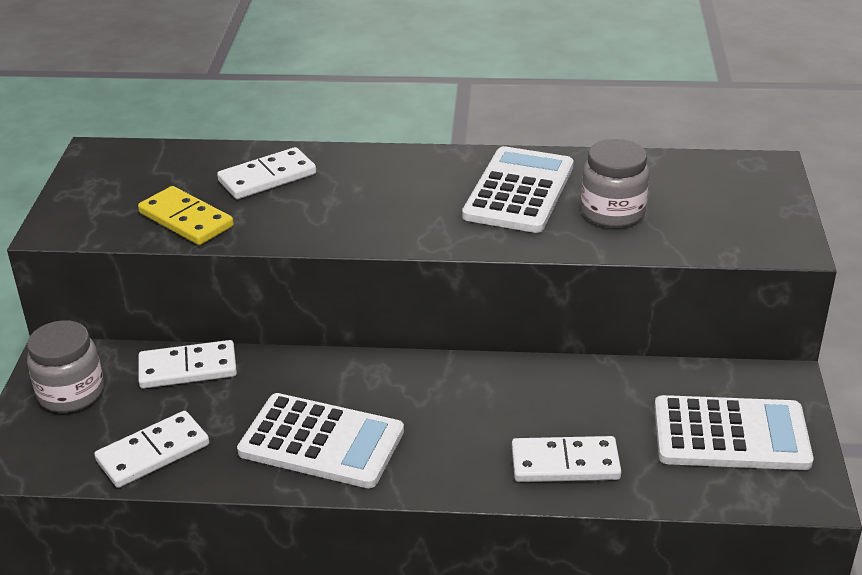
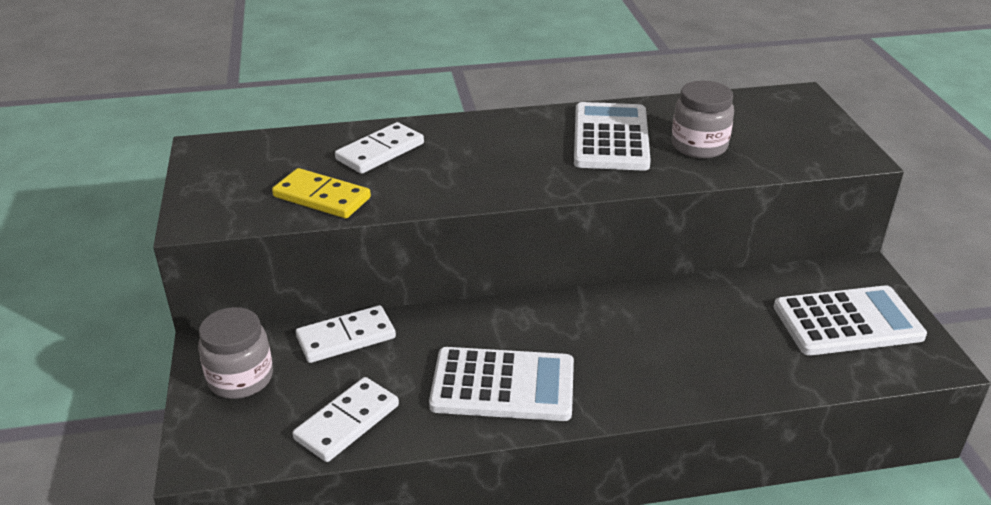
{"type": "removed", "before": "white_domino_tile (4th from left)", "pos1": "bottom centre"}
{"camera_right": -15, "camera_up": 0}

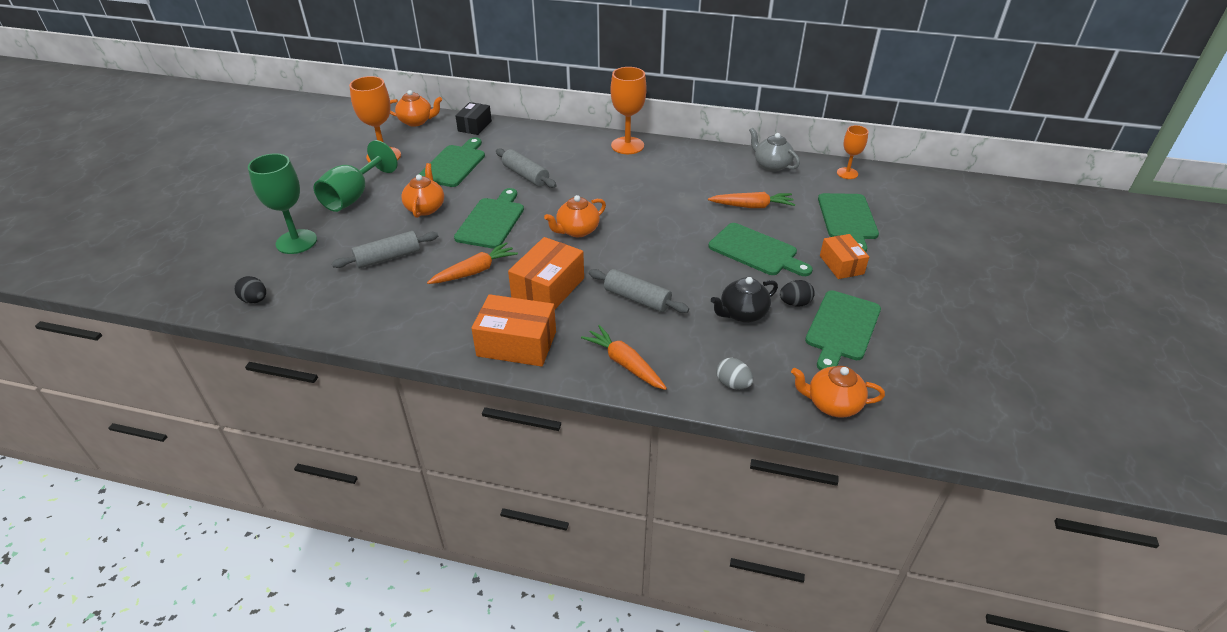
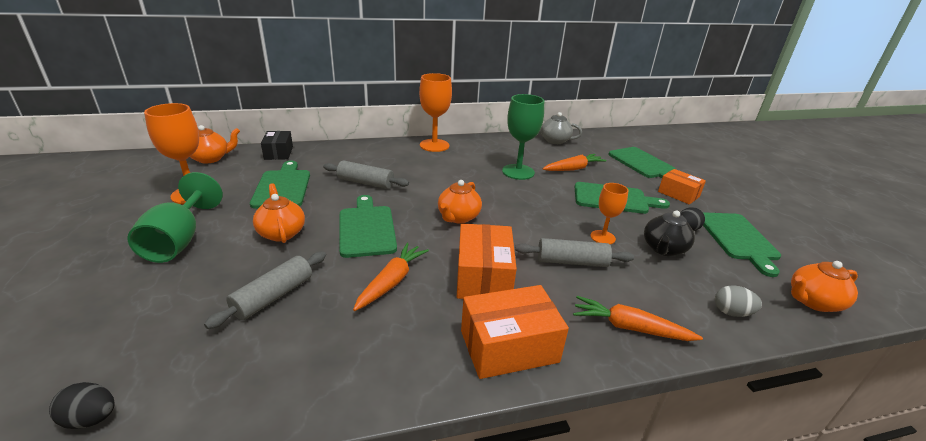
{"type": "moved", "before": "orange-coloured_goblet (3rd from left)", "pos1": "top right", "pos2": "centre"}
{"type": "moved", "before": "emerald_goblet (1st from left in the first image)", "after": "emerald_goblet (2nd from left)", "pos1": "top left", "pos2": "top centre"}
{"camera_right": -30, "camera_up": -10}

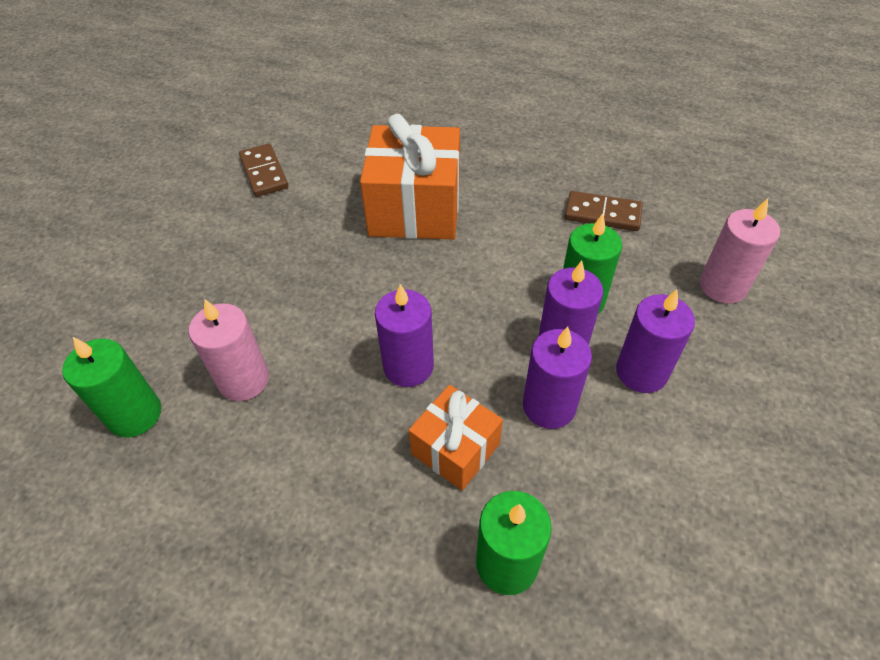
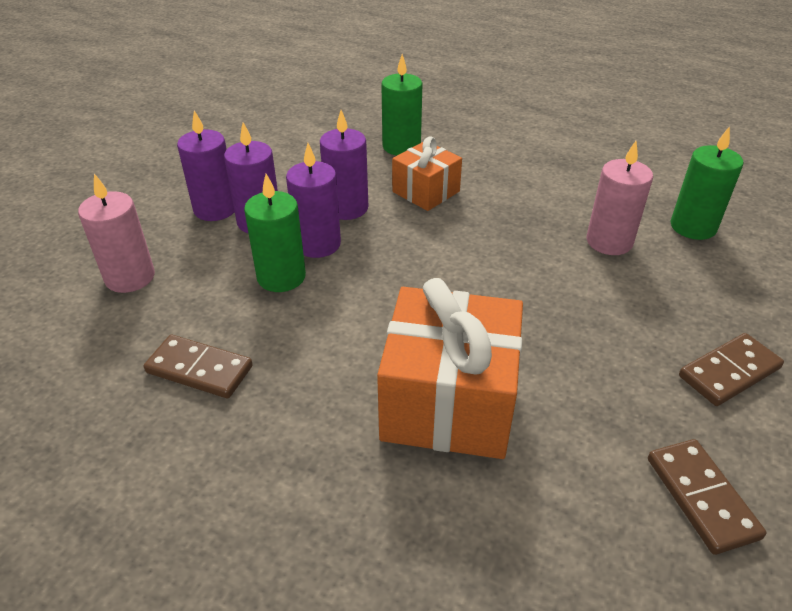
{"type": "moved", "before": "violet_wax_candle (1st from left)", "pos1": "centre", "pos2": "top left"}
{"type": "added", "after": "brown_domino_tile (3rd from left)", "pos2": "middle right"}
{"camera_right": -175, "camera_up": -10}

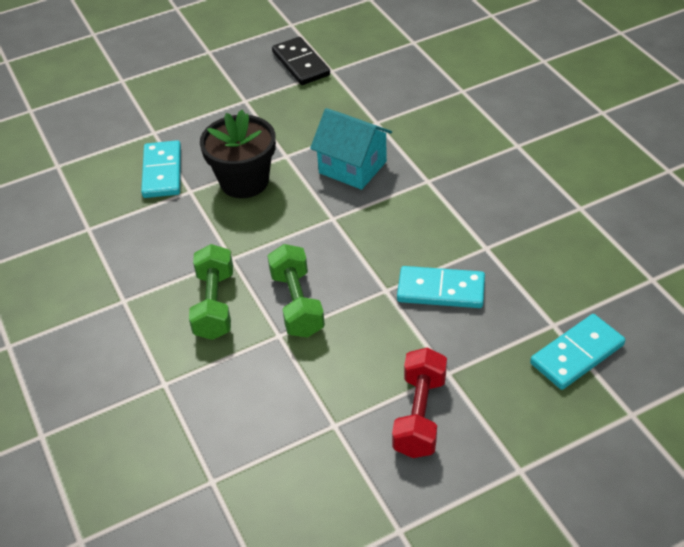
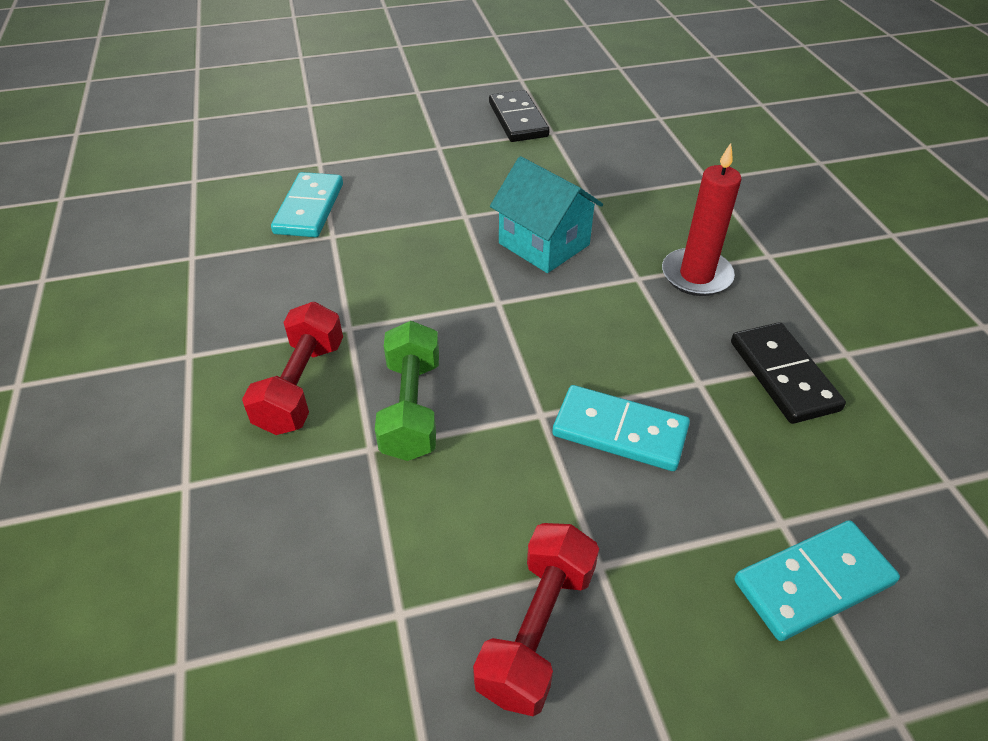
{"type": "removed", "before": "jet-black_potted_plant", "pos1": "top centre"}
{"type": "recoloured", "before": "emerald_hand_weight (1st from left)", "after": "scarlet_hand_weight (1st from left)", "pos1": "middle left", "pos2": "middle left"}
{"type": "added", "after": "scarlet_wax_candle", "pos2": "top right"}
{"type": "added", "after": "jet-black_domino_tile (2nd from left)", "pos2": "middle right"}
{"camera_right": 10, "camera_up": 0}

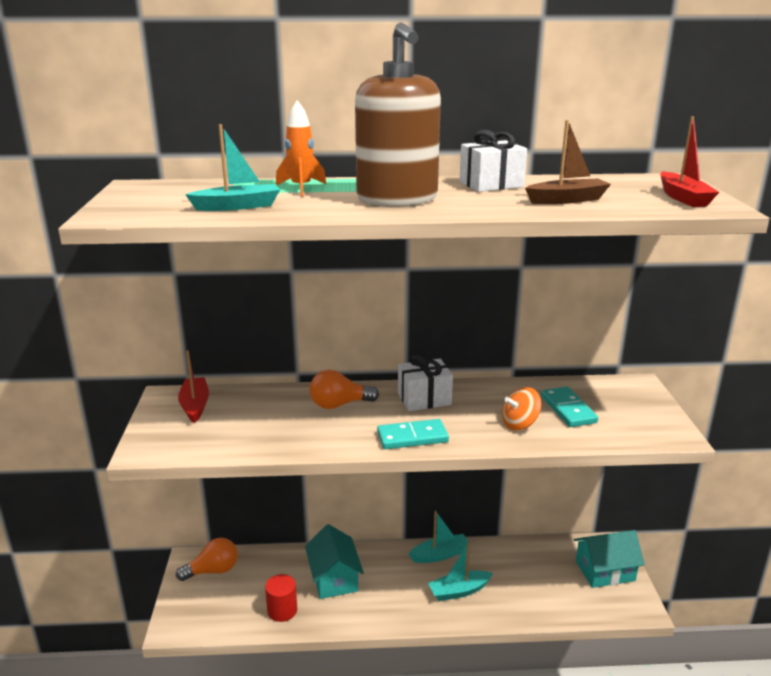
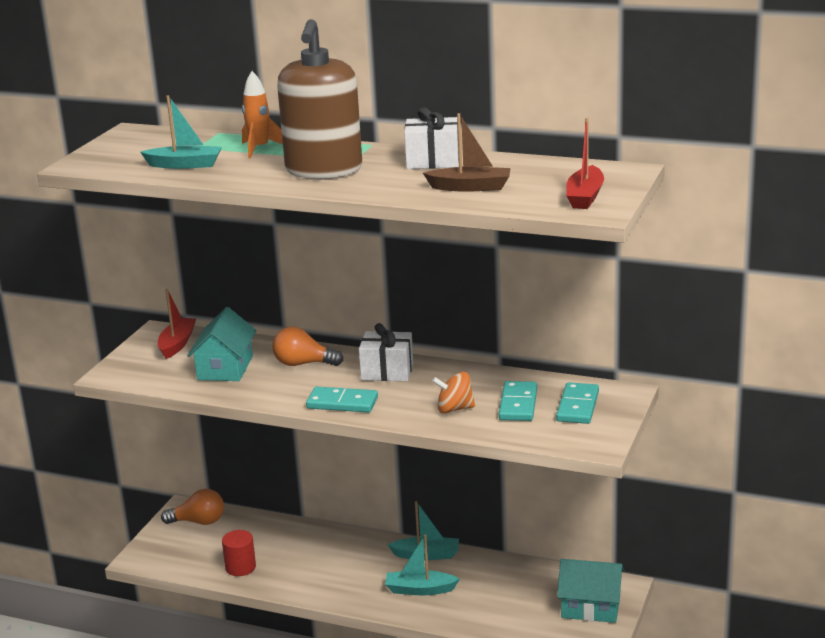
{"type": "moved", "before": "turquoise_house (1st from left)", "pos1": "bottom centre", "pos2": "middle left"}
{"type": "added", "after": "turquoise_domino_tile (3rd from left)", "pos2": "middle right"}
{"camera_right": 25, "camera_up": 0}

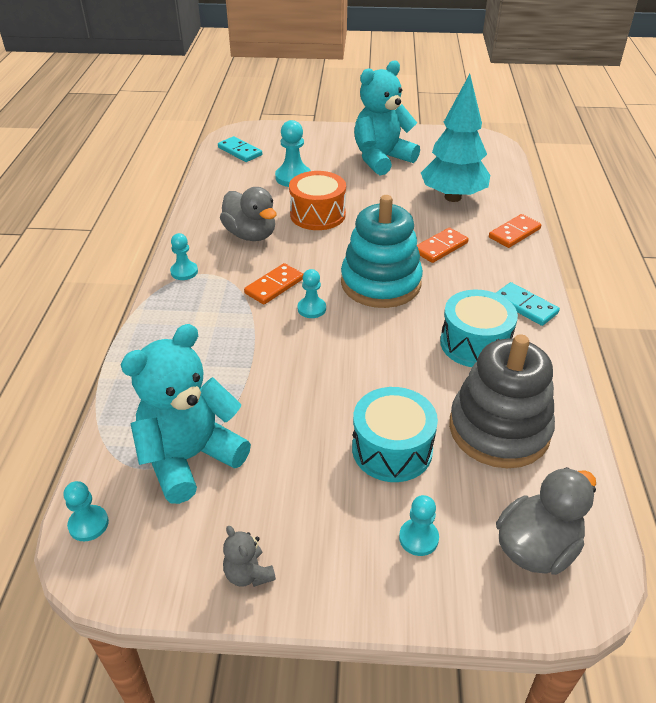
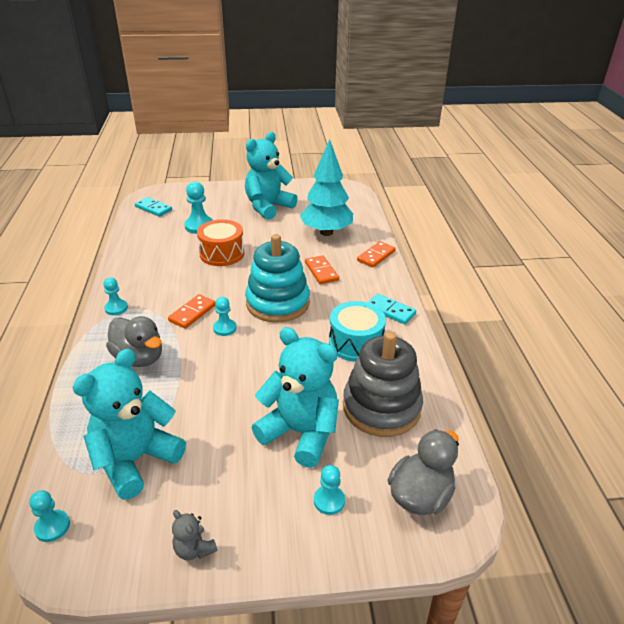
{"type": "moved", "before": "gray_rubber_duck (1st from left)", "pos1": "top centre", "pos2": "middle left"}
{"type": "turned", "before": "orange-coloured_domino_tile (2nd from left)", "pos1": "middle right", "pos2": "centre", "turn": -60}
{"type": "replaced", "before": "turquoise_drum (1st from left)", "after": "turquoise_stuffed_bear (3rd from left)", "pos1": "centre", "pos2": "centre"}
{"camera_right": -10, "camera_up": -5}

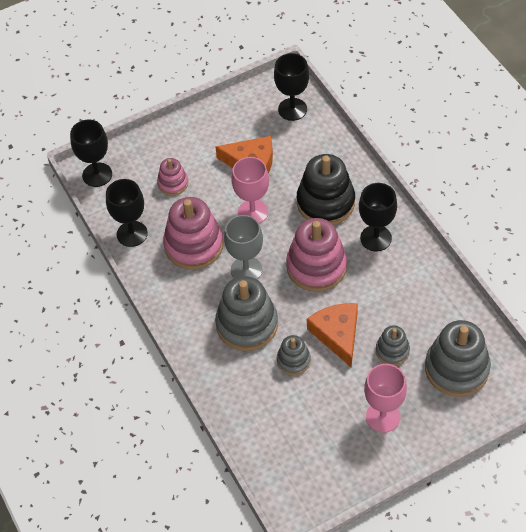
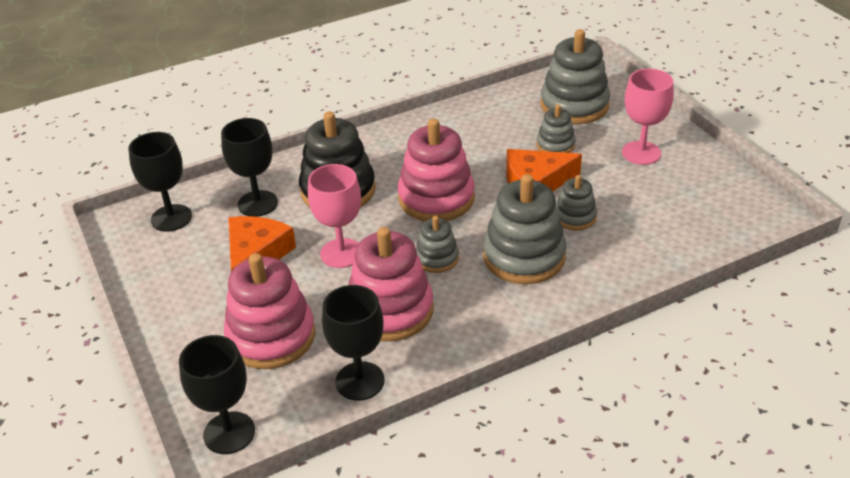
{"type": "resized", "before": "rose-pink_ring_stacker (1st from left)", "pos1": "top left", "pos2": "middle left", "scale": 1.87}
{"type": "moved", "before": "jet-black_goblet (4th from left in the first image)", "after": "jet-black_goblet (3rd from left)", "pos1": "middle right", "pos2": "middle left"}
{"type": "replaced", "before": "gray_goblet", "after": "gray_ring_stacker (1st from left)", "pos1": "centre", "pos2": "centre"}
{"camera_right": -90, "camera_up": -15}

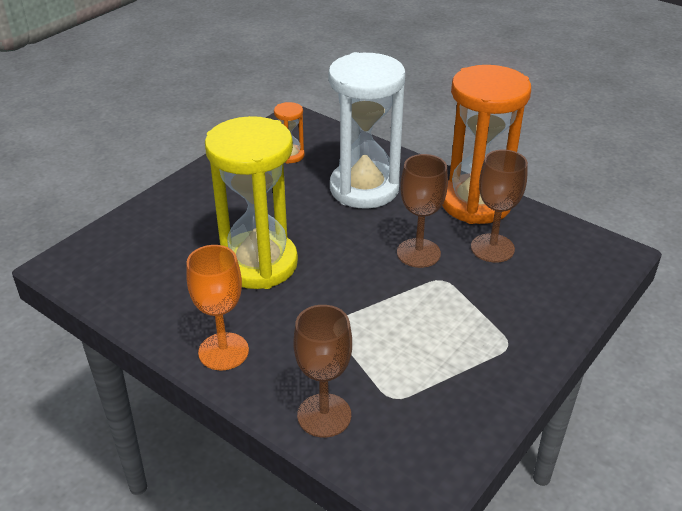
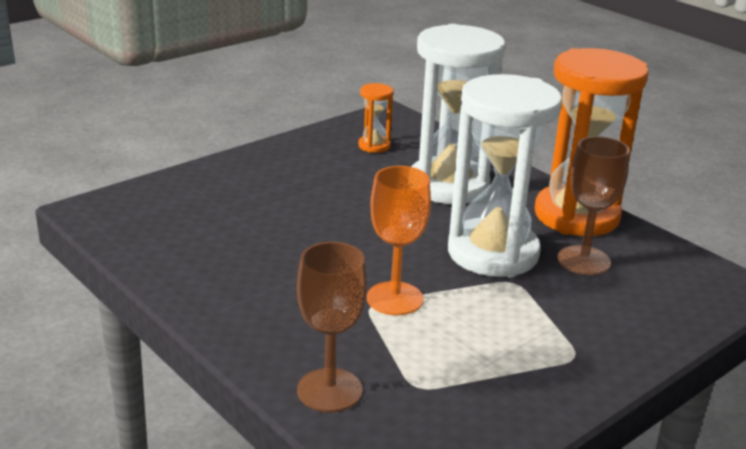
{"type": "removed", "before": "bright_yellow_sandglass", "pos1": "centre"}
{"type": "replaced", "before": "brown_goblet (2nd from left)", "after": "white_sandglass (2nd from left)", "pos1": "centre", "pos2": "middle right"}
{"type": "moved", "before": "orange-coloured_goblet", "pos1": "middle left", "pos2": "centre"}
{"camera_right": 10, "camera_up": -10}

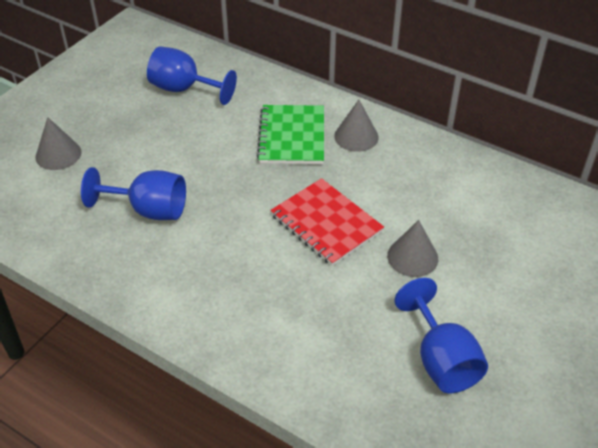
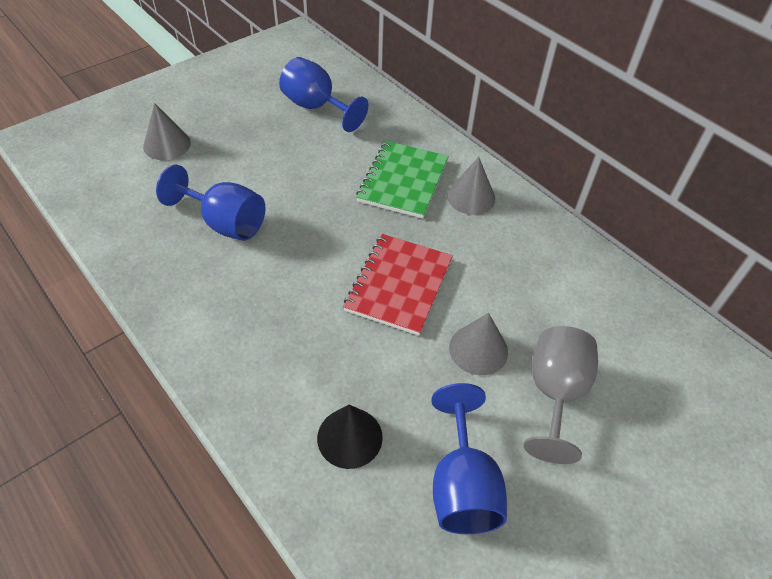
{"type": "turned", "before": "scarlet_exercise_book", "pos1": "centre", "pos2": "centre", "turn": 45}
{"type": "added", "after": "gray_goblet", "pos2": "bottom right"}
{"type": "added", "after": "jet-black_cone_shape", "pos2": "bottom centre"}
{"camera_right": 15, "camera_up": 5}

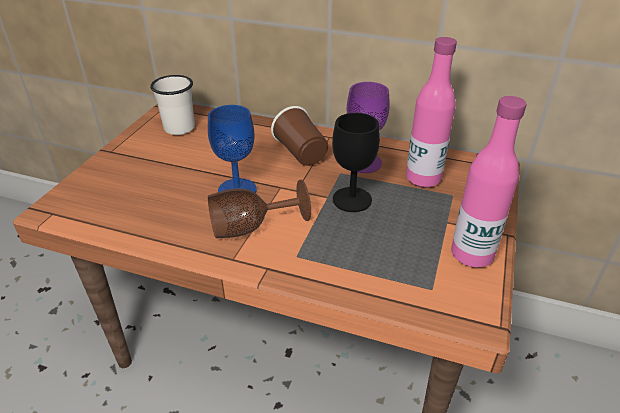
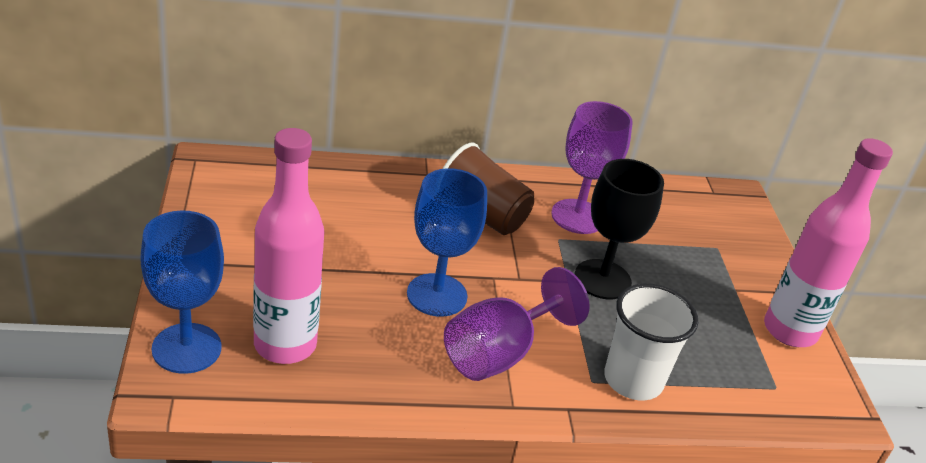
{"type": "moved", "before": "rose-pink_bottle (1st from left)", "pos1": "top right", "pos2": "middle left"}
{"type": "moved", "before": "white_tumbler", "pos1": "top left", "pos2": "bottom right"}
{"type": "recoloured", "before": "brown_goblet", "after": "violet_goblet (1st from left)", "pos1": "centre", "pos2": "bottom centre"}
{"type": "added", "after": "cobalt_goblet (1st from left)", "pos2": "middle left"}
{"camera_right": -30, "camera_up": 0}

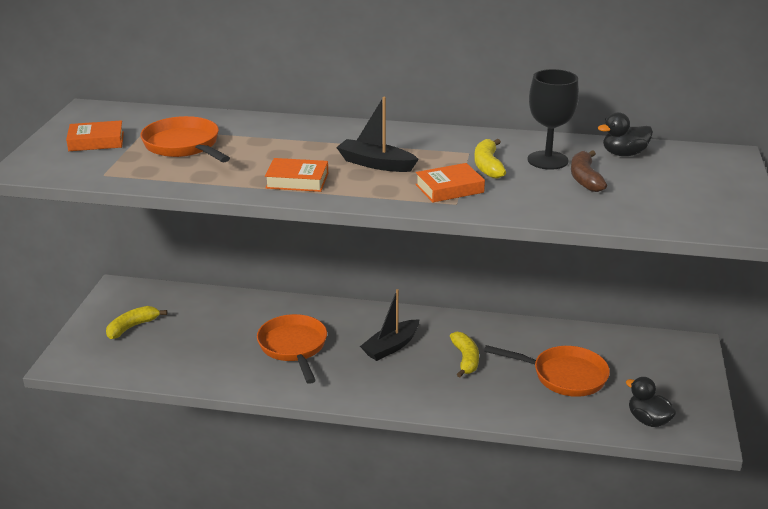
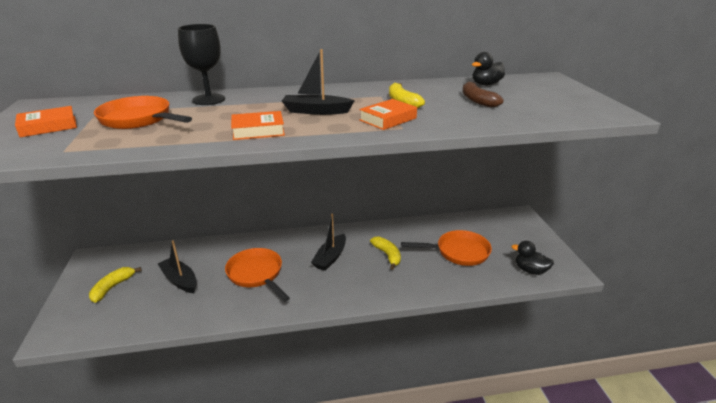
{"type": "moved", "before": "jet-black_goblet", "pos1": "top right", "pos2": "top left"}
{"type": "added", "after": "jet-black_boat (1st from left)", "pos2": "middle left"}
{"camera_right": -20, "camera_up": 0}

